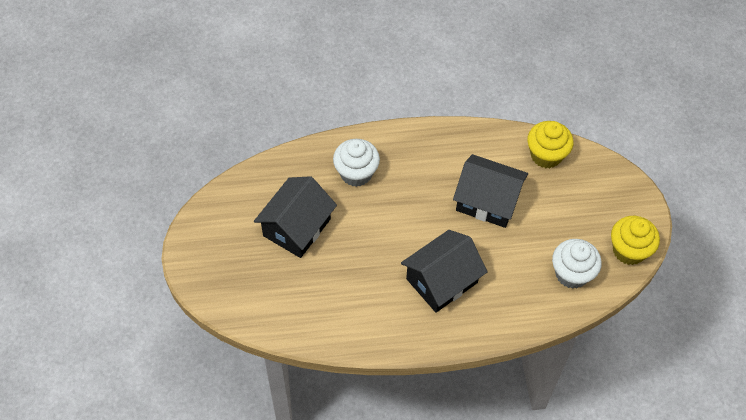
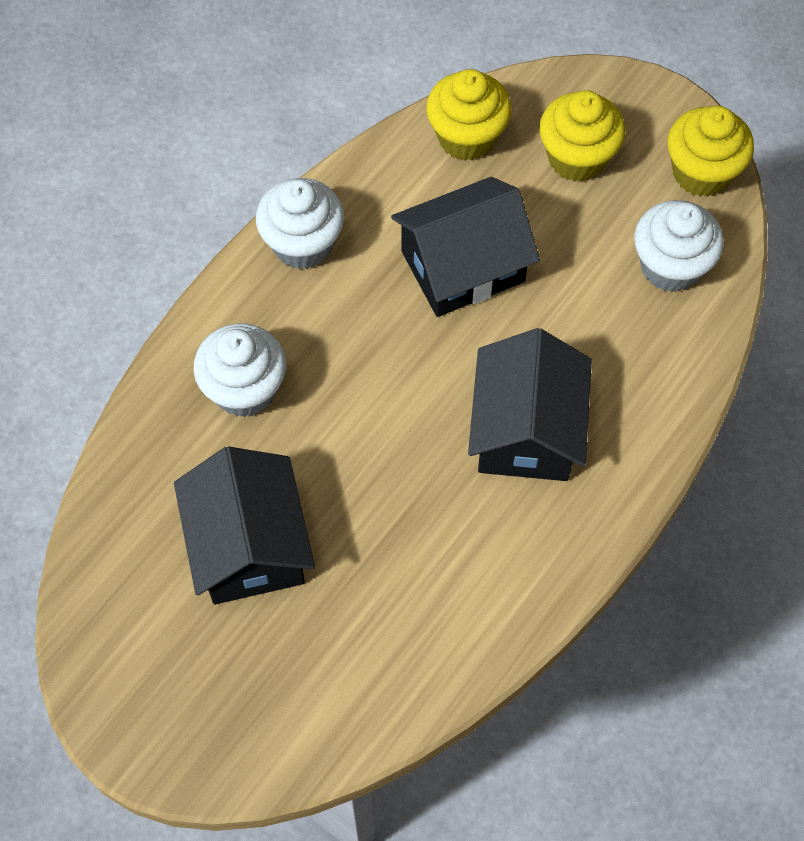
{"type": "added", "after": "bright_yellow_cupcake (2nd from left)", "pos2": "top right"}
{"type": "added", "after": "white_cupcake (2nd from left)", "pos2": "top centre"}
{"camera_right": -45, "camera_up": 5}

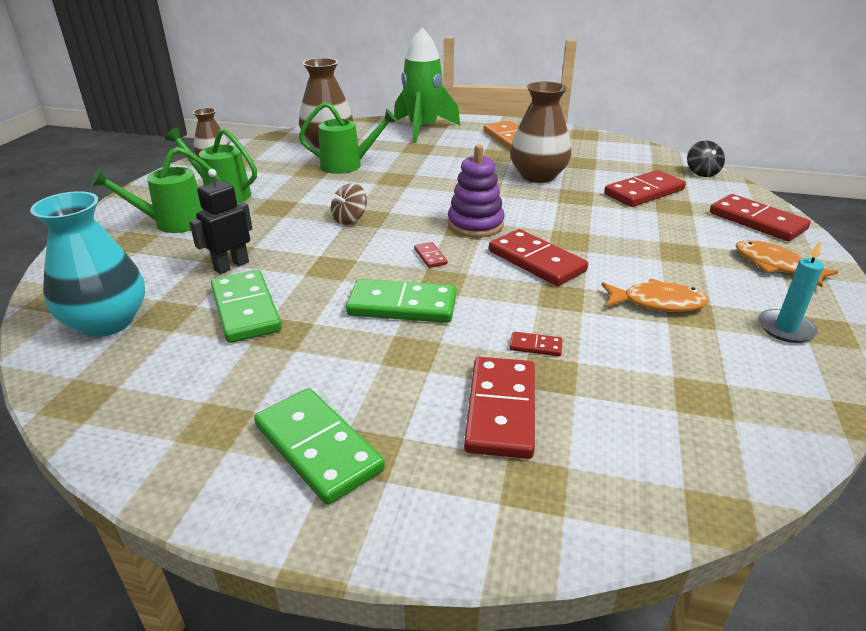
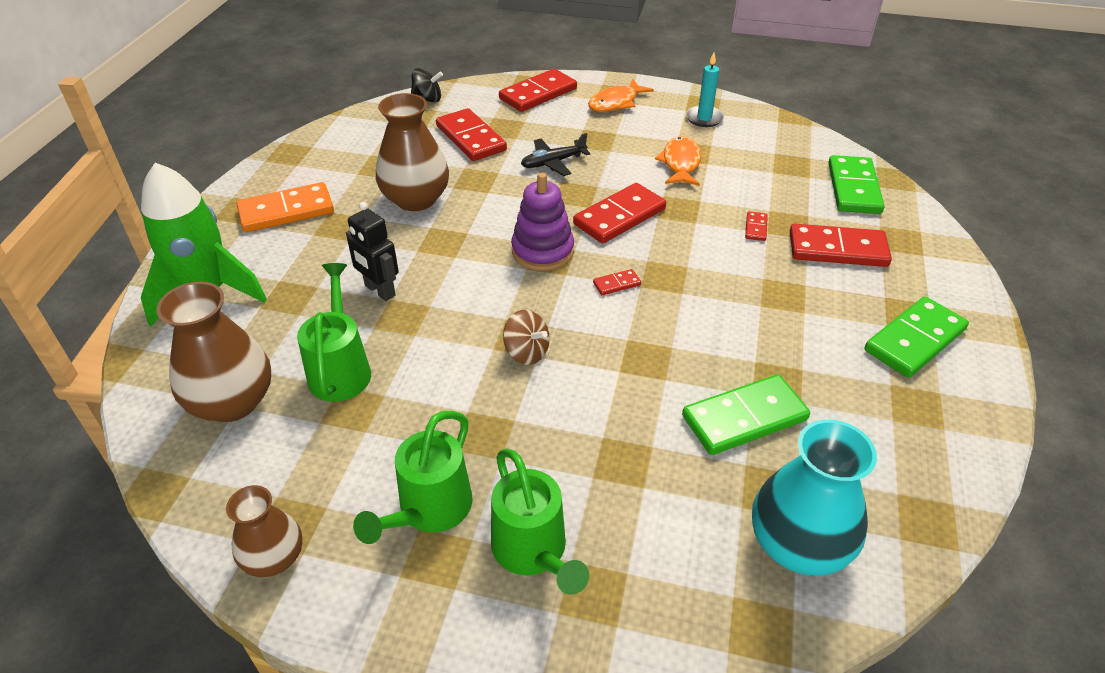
{"type": "moved", "before": "jet-black_toy_robot", "pos1": "middle left", "pos2": "centre"}
{"type": "moved", "before": "emerald_domino_tile (3rd from left in the first image)", "after": "emerald_domino_tile (2nd from left)", "pos1": "centre", "pos2": "top right"}
{"type": "added", "after": "jet-black_toy_plane", "pos2": "top centre"}
{"camera_right": -90, "camera_up": 10}

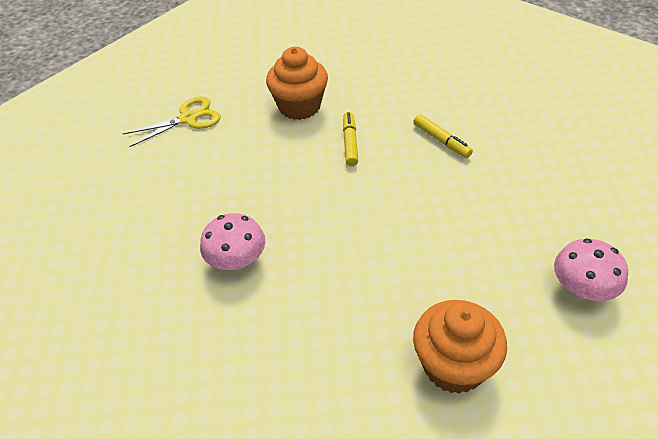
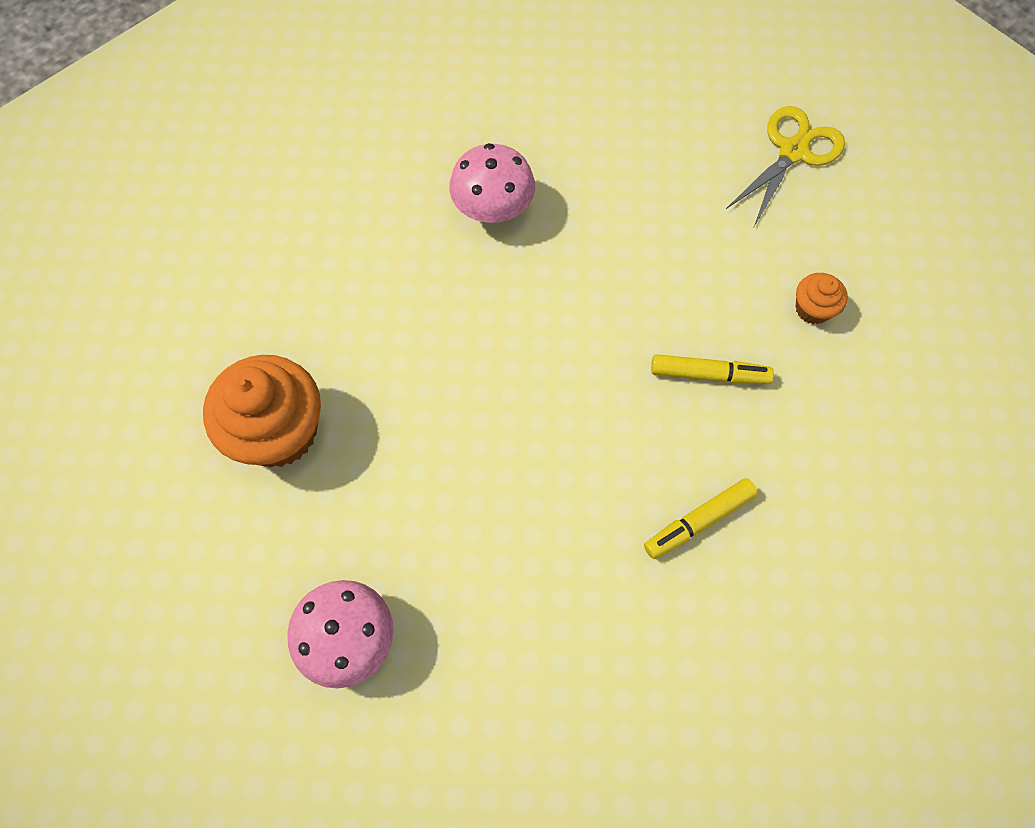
{"type": "resized", "before": "orange-coloured_cupcake (1st from left in the first image)", "pos1": "top centre", "pos2": "middle right", "scale": 0.48}
{"type": "turned", "before": "bright_yellow_shears", "pos1": "top left", "pos2": "top right", "turn": -120}
{"camera_right": 95, "camera_up": 20}

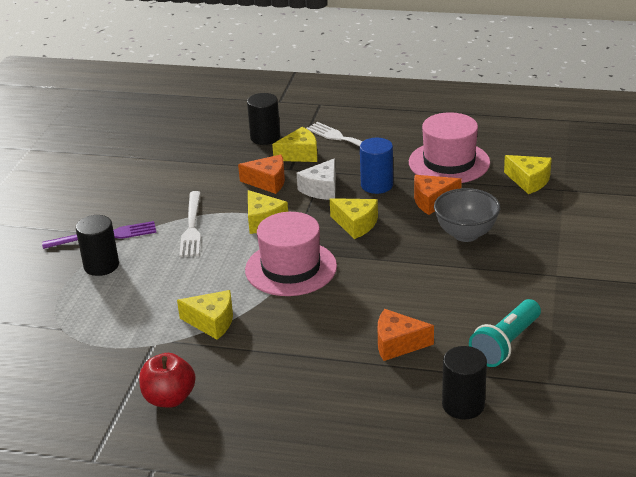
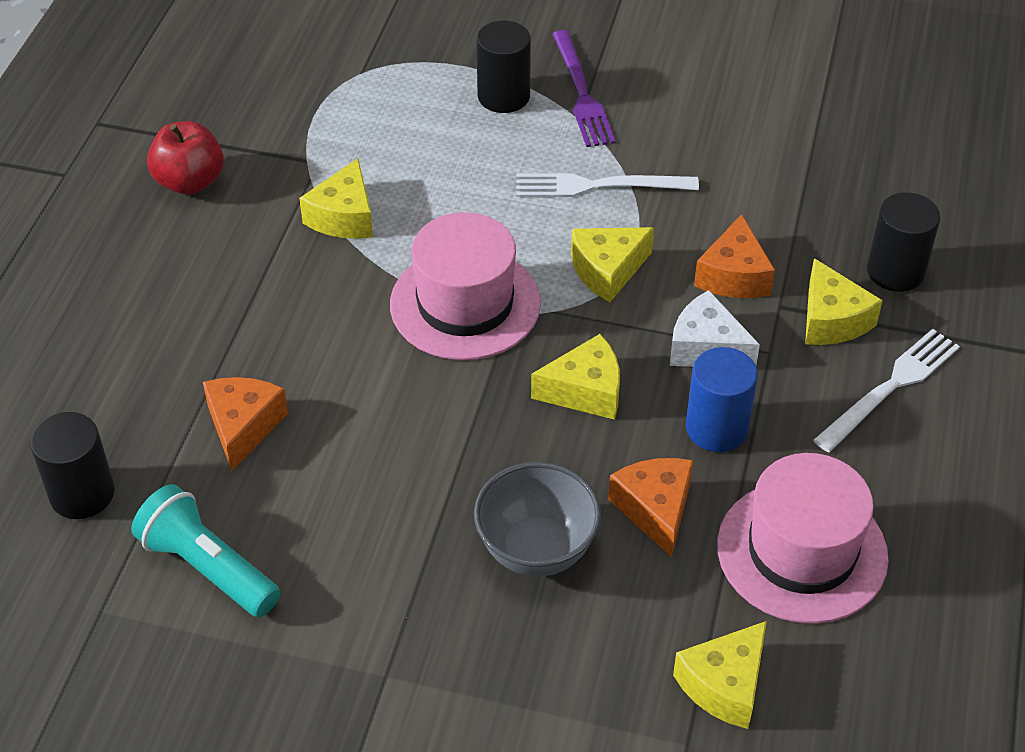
{"type": "turned", "before": "bright_yellow_cheese (4th from left in the first image)", "pos1": "centre", "pos2": "centre", "turn": -135}
{"camera_right": 90, "camera_up": 15}

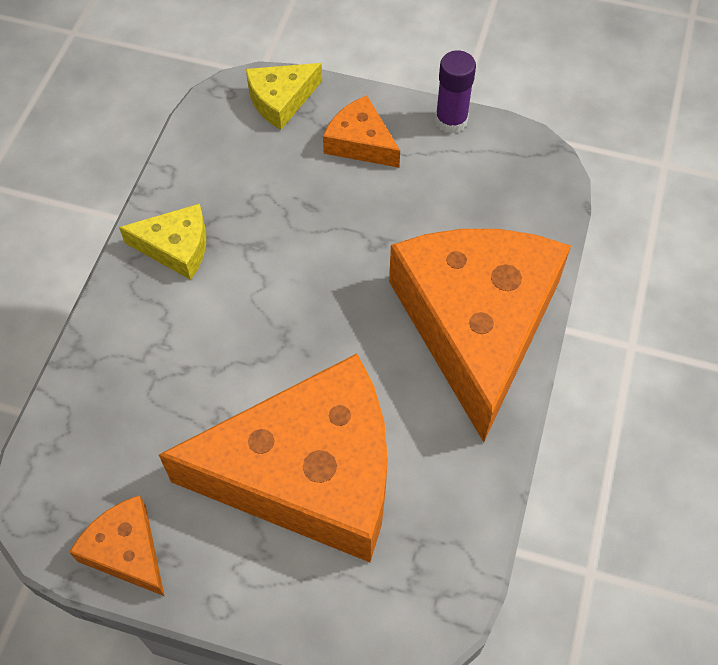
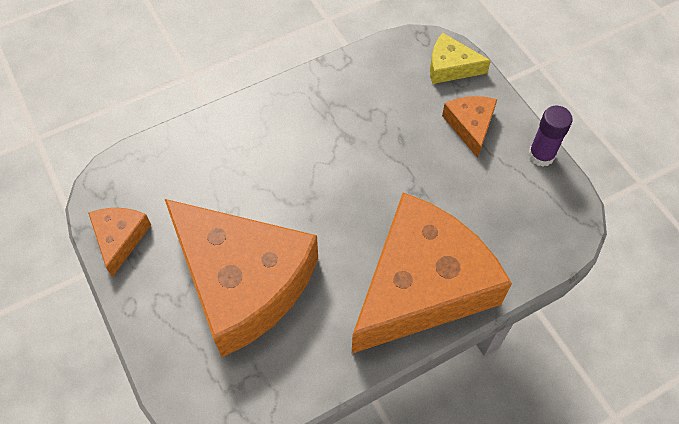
{"type": "removed", "before": "bright_yellow_cheese (1st from left)", "pos1": "middle left"}
{"camera_right": 45, "camera_up": 0}

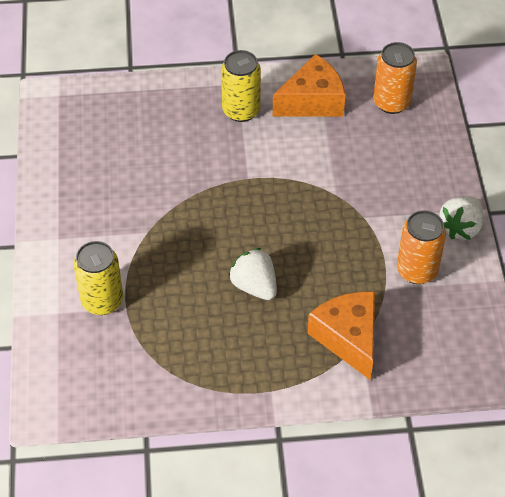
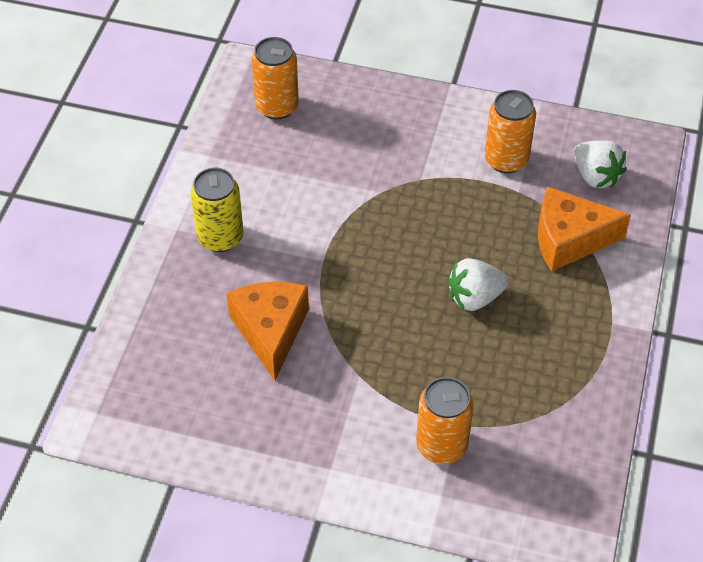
{"type": "moved", "before": "orange-coloured_cheese (1st from left)", "pos1": "top centre", "pos2": "centre"}
{"type": "moved", "before": "white_toy_strawberry (2nd from left)", "pos1": "middle right", "pos2": "top right"}
{"type": "recoloured", "before": "bright_yellow_can (1st from left)", "after": "orange-coloured_can (2nd from left)", "pos1": "middle left", "pos2": "bottom centre"}
{"camera_right": -70, "camera_up": 0}

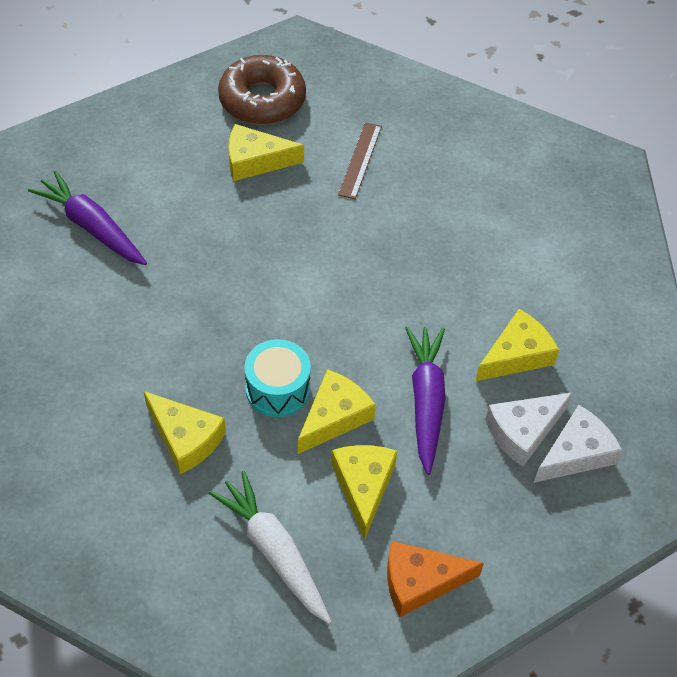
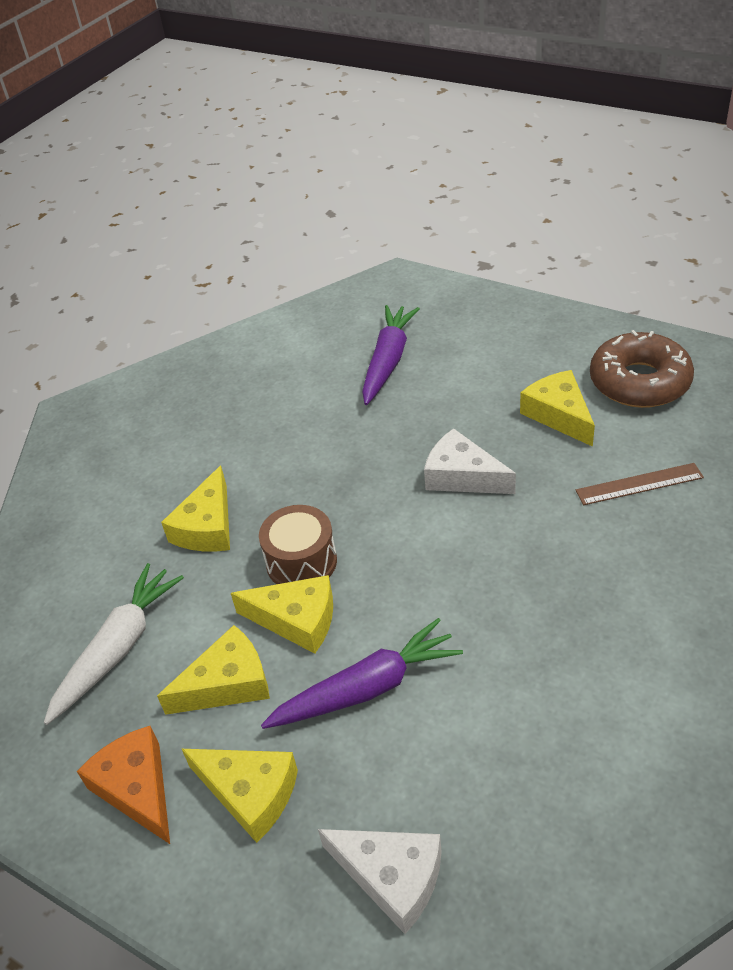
{"type": "moved", "before": "bright_yellow_cheese (5th from left in the first image)", "after": "bright_yellow_cheese (3rd from left)", "pos1": "middle right", "pos2": "bottom left"}
{"type": "recoloured", "before": "turquoise_drum", "after": "brown_drum", "pos1": "centre", "pos2": "centre"}
{"type": "moved", "before": "white_cheese (1st from left in the first image)", "after": "white_cheese (2nd from left)", "pos1": "middle right", "pos2": "centre"}
{"camera_right": 70, "camera_up": -10}

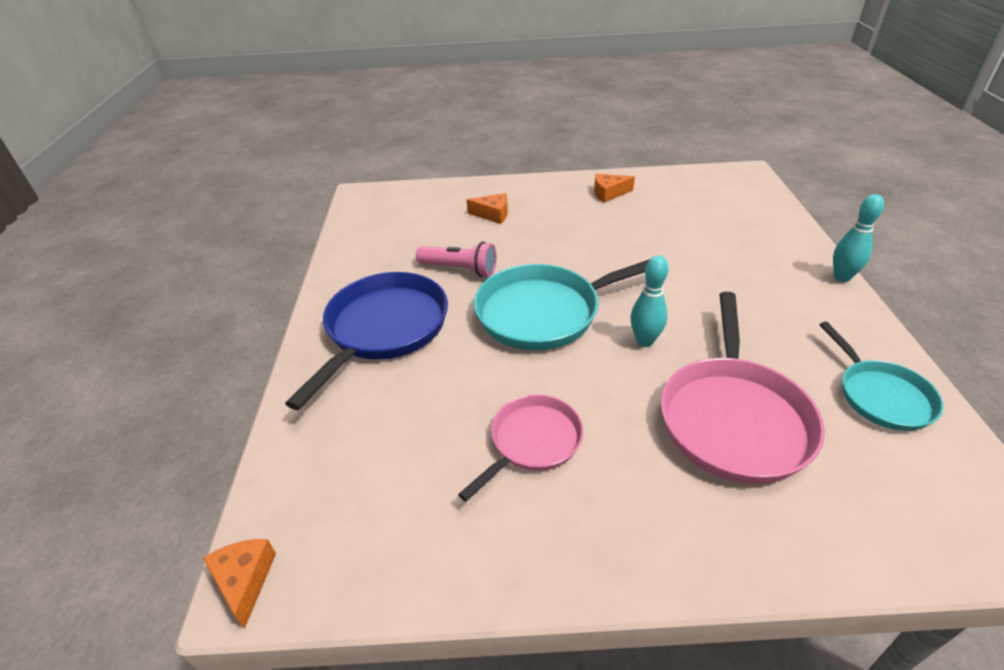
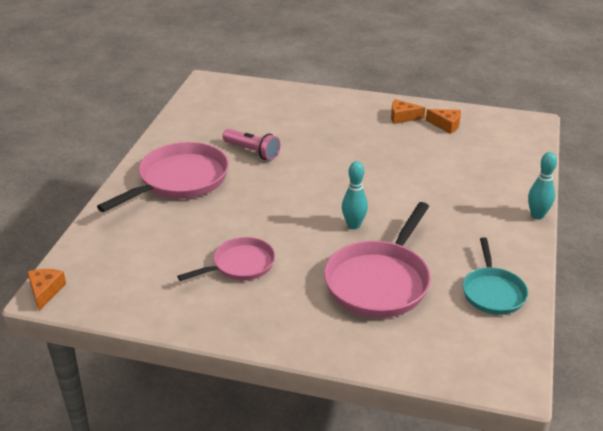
{"type": "moved", "before": "orange-coloured_cheese (2nd from left in the first image)", "after": "orange-coloured_cheese (3rd from left)", "pos1": "top centre", "pos2": "top right"}
{"type": "removed", "before": "turquoise_pan (1st from left)", "pos1": "centre"}
{"type": "recoloured", "before": "cobalt_pan", "after": "rose-pink_pan (1st from left)", "pos1": "centre", "pos2": "middle left"}
{"camera_right": 15, "camera_up": -5}

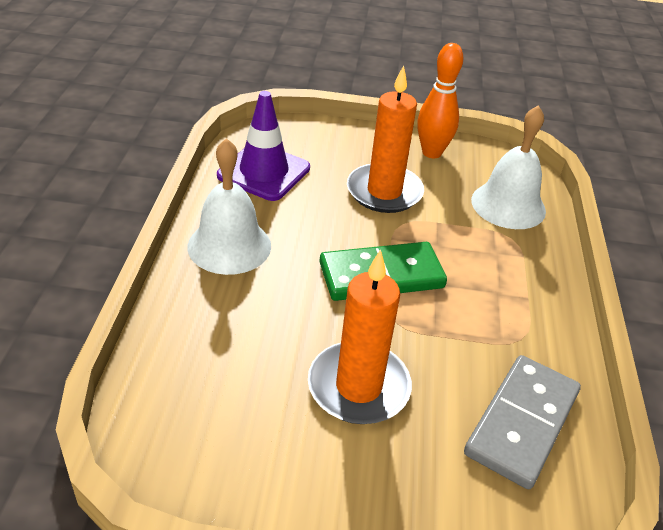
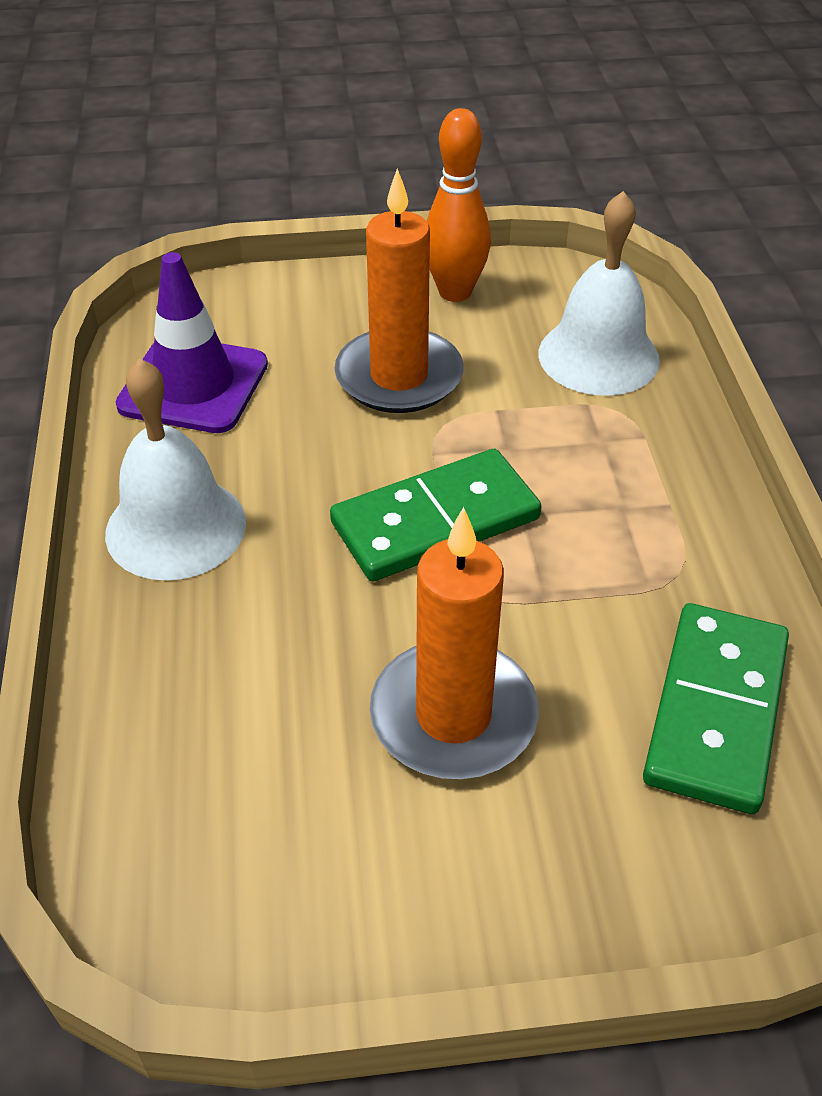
{"type": "recoloured", "before": "gray_domino_tile", "after": "emerald_domino_tile (2nd from left)", "pos1": "bottom right", "pos2": "middle right"}
{"camera_right": -10, "camera_up": 5}

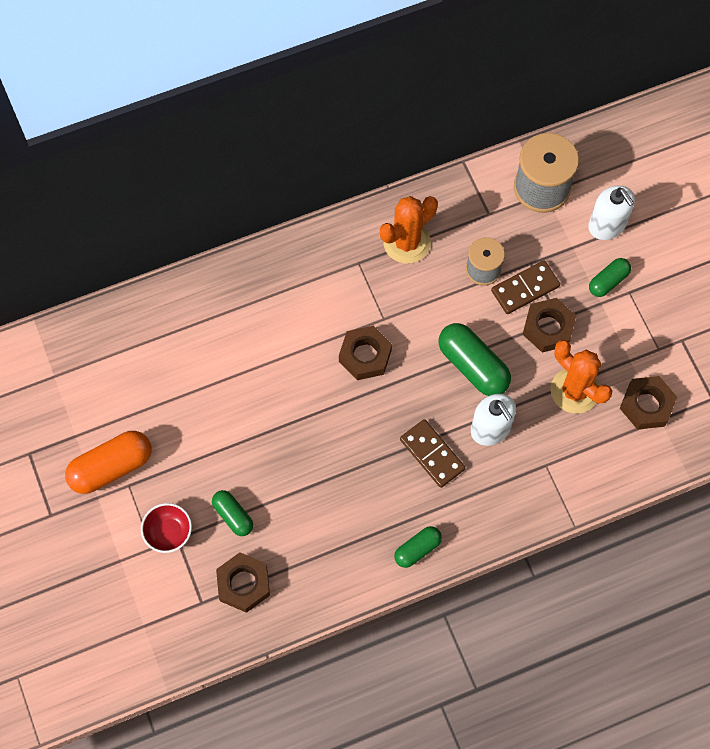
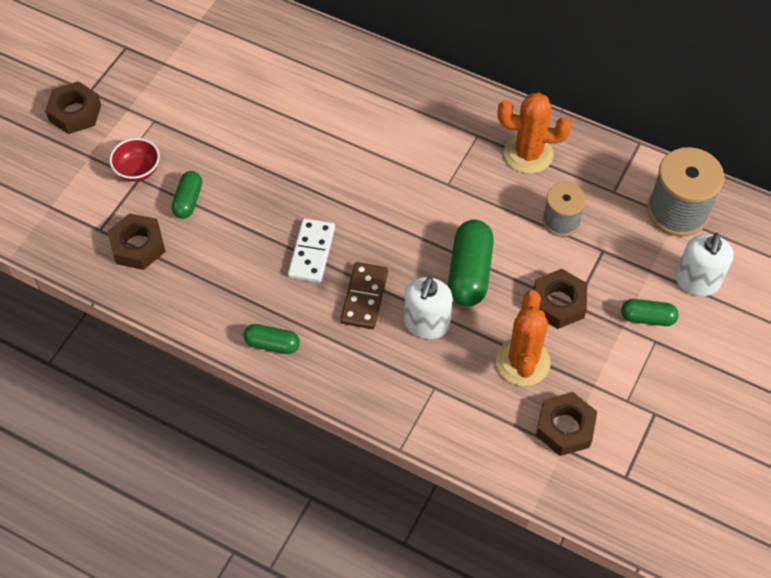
{"type": "removed", "before": "brown_domino_tile (2nd from left)", "pos1": "middle right"}
{"type": "moved", "before": "brown_nut (2nd from left in the first image)", "after": "brown_nut (1st from left)", "pos1": "centre", "pos2": "top left"}
{"type": "removed", "before": "orange-coloured_capsule", "pos1": "middle left"}
{"type": "added", "after": "white_domino_tile", "pos2": "centre"}
{"camera_right": 50, "camera_up": -10}

